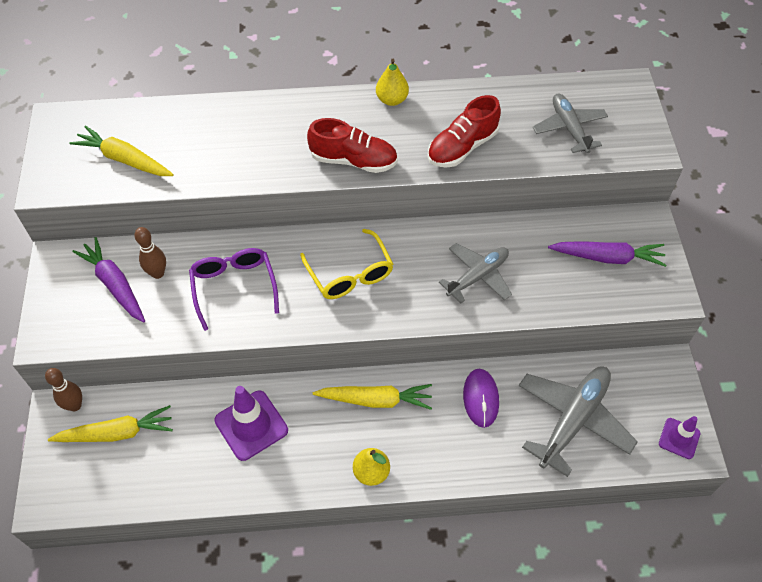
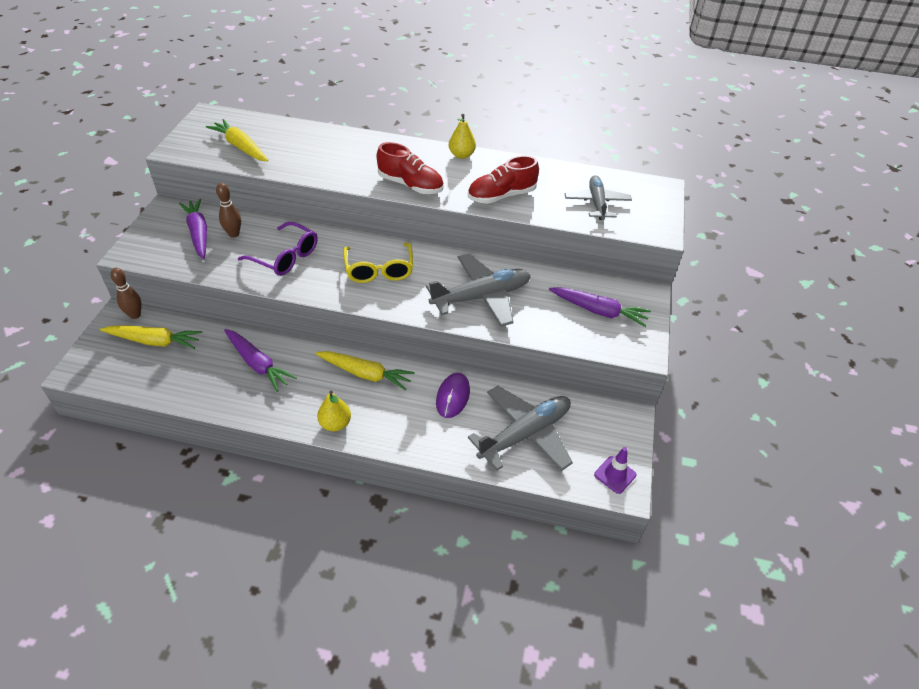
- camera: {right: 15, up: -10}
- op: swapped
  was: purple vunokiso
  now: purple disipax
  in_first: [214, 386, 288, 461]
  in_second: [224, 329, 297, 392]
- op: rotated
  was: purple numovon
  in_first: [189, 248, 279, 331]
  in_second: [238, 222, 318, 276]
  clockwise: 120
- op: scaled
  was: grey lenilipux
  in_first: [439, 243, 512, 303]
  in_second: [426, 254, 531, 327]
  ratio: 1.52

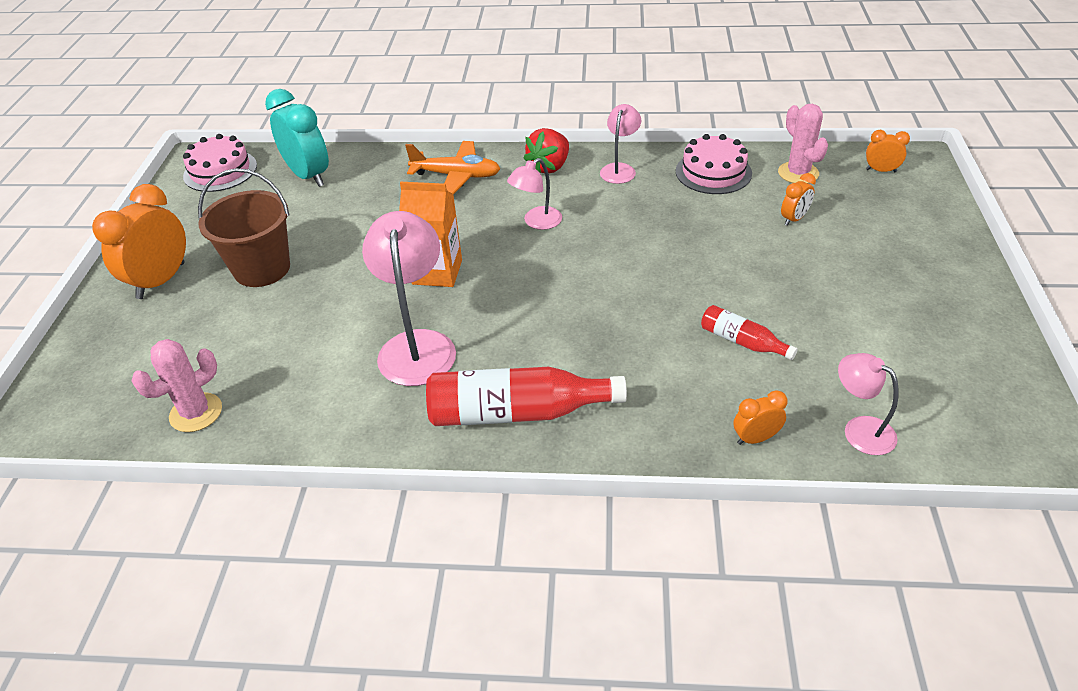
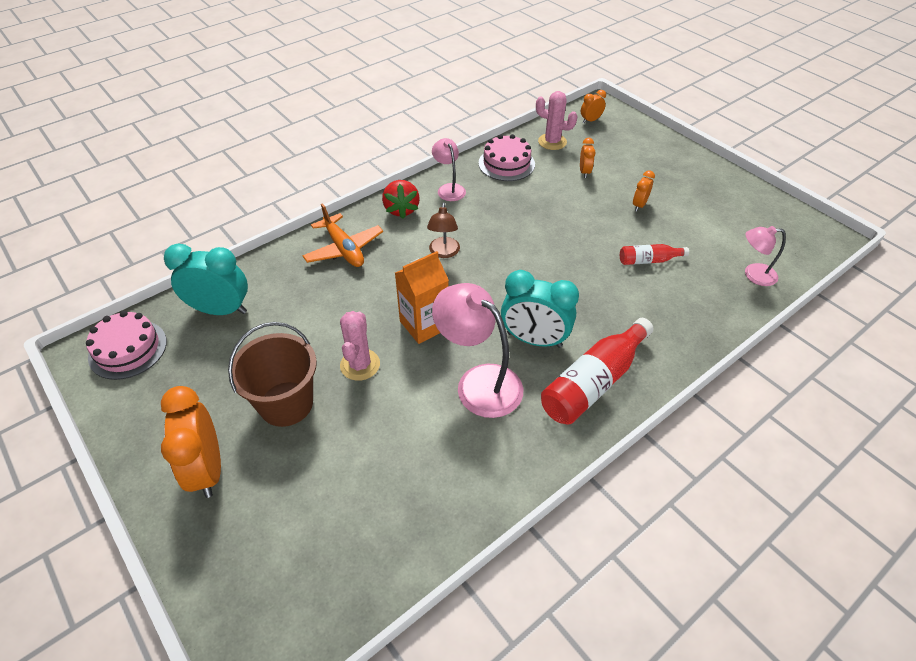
- camera: {right: -45, up: 5}
- op: rotated
  was: orange lenilipux
  in_first: [405, 141, 500, 194]
  in_second: [302, 203, 383, 267]
  clockwise: 90
- op: shifted
  was: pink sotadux
  in_first: [132, 339, 222, 432]
  in_second: [340, 311, 380, 381]
- op: repainted
  was: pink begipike
  now: brown begipike
  in_first: [507, 158, 562, 230]
  in_second: [427, 203, 460, 258]
- op: new
  now: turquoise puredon
  in_second: [501, 270, 579, 348]
- op: shifted
  was: orange puredon
  in_first: [733, 390, 788, 445]
  in_second: [633, 170, 655, 211]

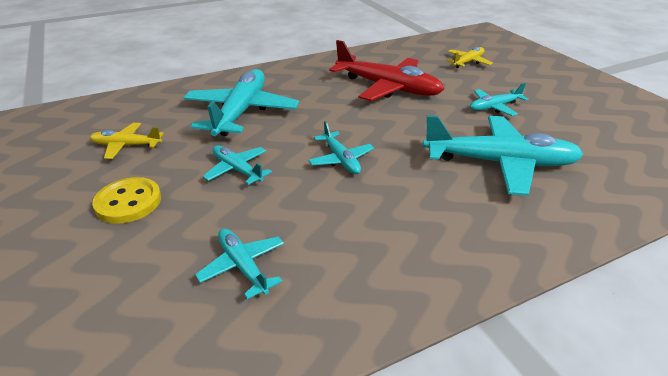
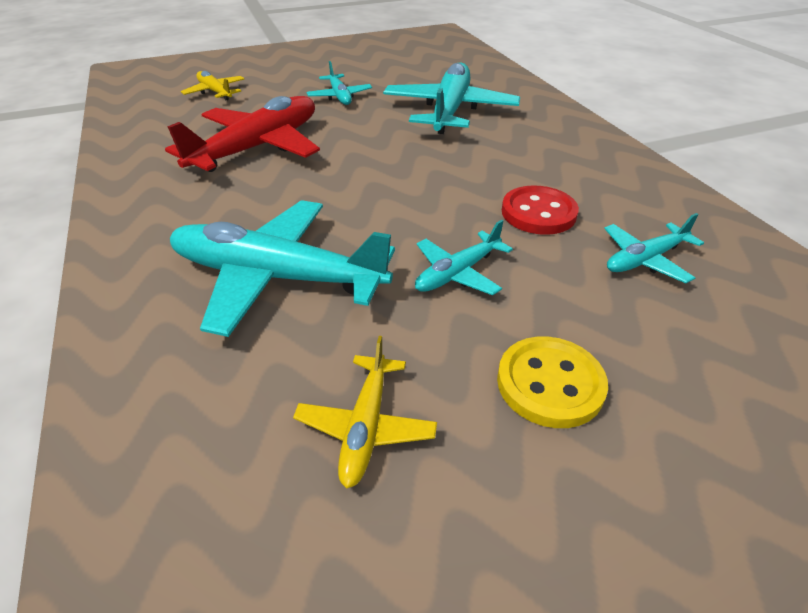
- camera: {right: -85, up: 5}
- op: new
  now: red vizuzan
  in_second: [502, 186, 579, 235]
- op: gone
  was: turquoise lenilipux
  in_first: [308, 121, 374, 174]

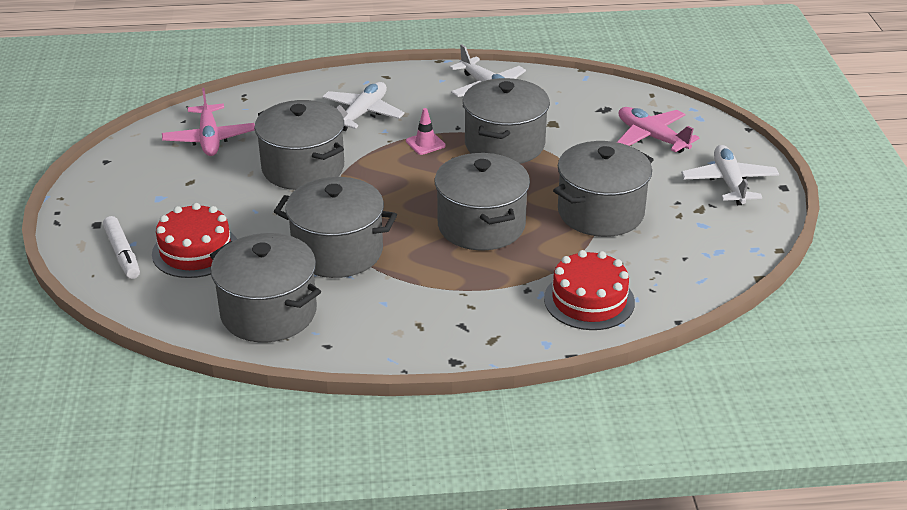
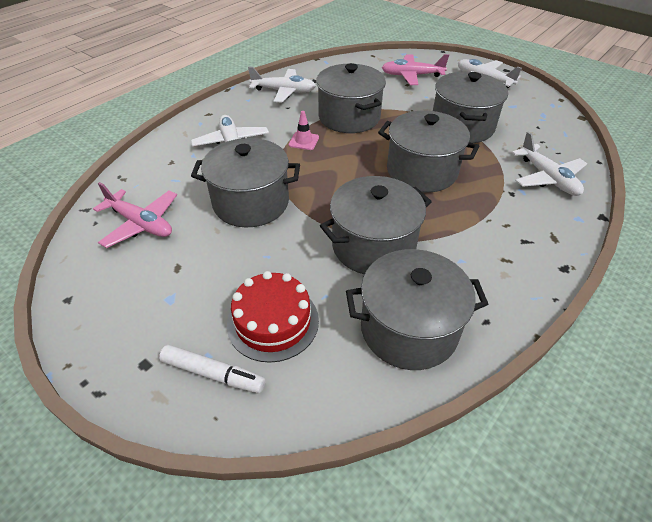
- camera: {right: -45, up: 10}
- op: swapped
  was: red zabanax
  now: white lenilipux
  in_first: [544, 250, 635, 330]
  in_second: [512, 132, 587, 196]

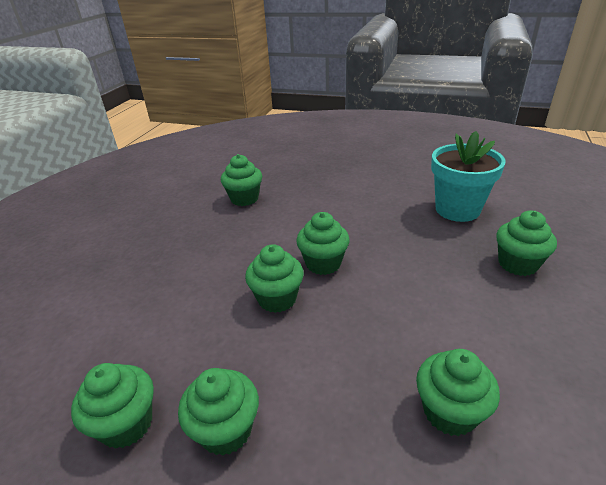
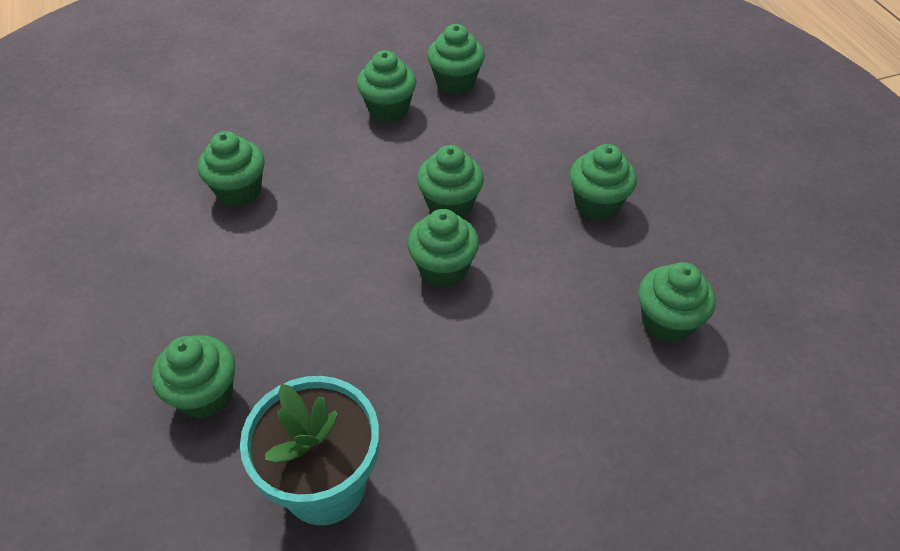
- camera: {right: 140, up: 15}
- op: new
  now: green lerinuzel
  in_second: [569, 144, 637, 220]

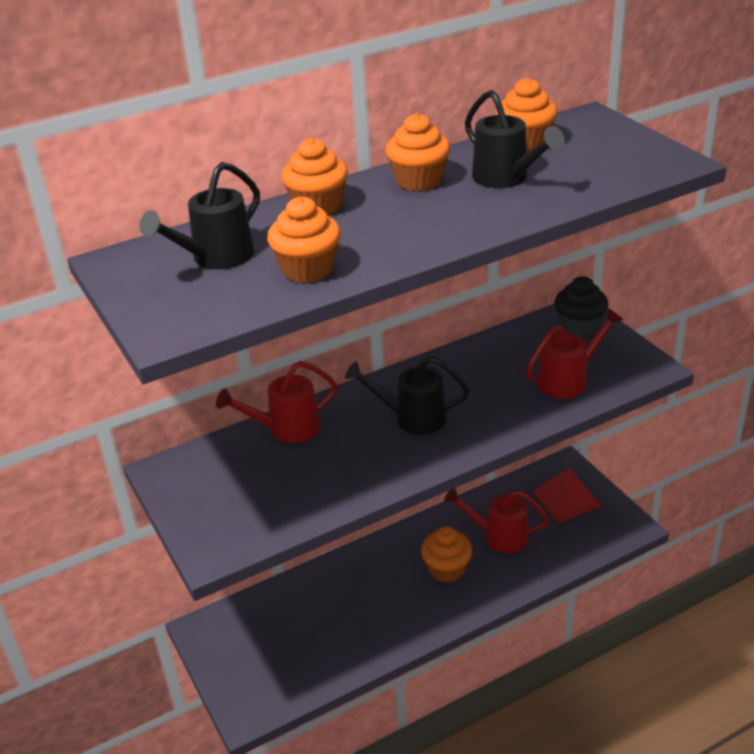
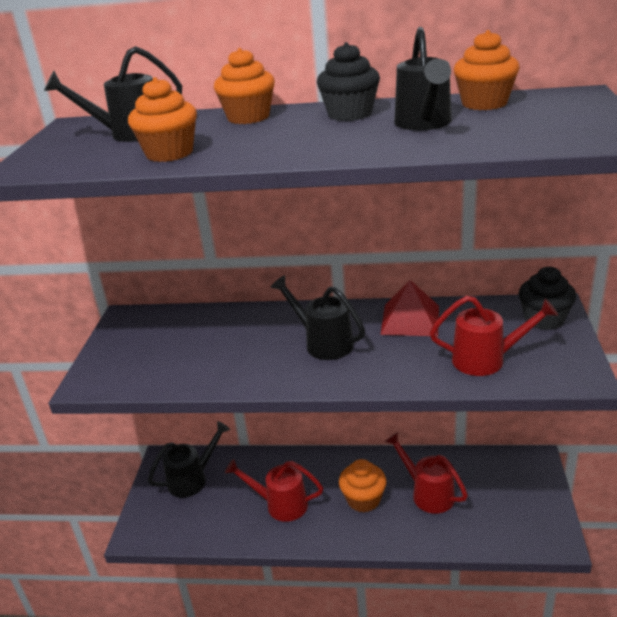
- camera: {right: 35, up: -5}
- op: new
  now: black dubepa
  in_second: [148, 421, 230, 498]
- op: shifted
  was: red dubepa
  in_first: [216, 361, 337, 443]
  in_second: [225, 459, 323, 522]
- op: repainted
  was: orange lerinuzel
  now: black lerinuzel
  in_first: [386, 113, 450, 191]
  in_second: [317, 42, 380, 121]
- op: shifted
  was: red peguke
  in_first: [532, 468, 602, 523]
  in_second: [380, 280, 439, 336]

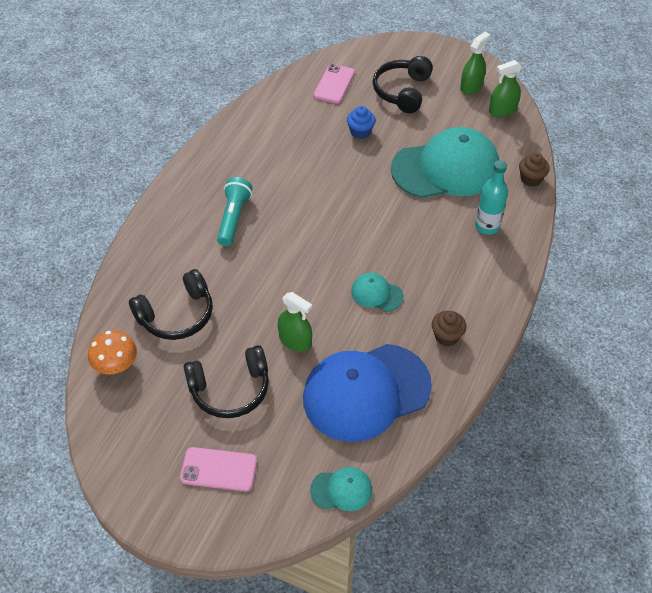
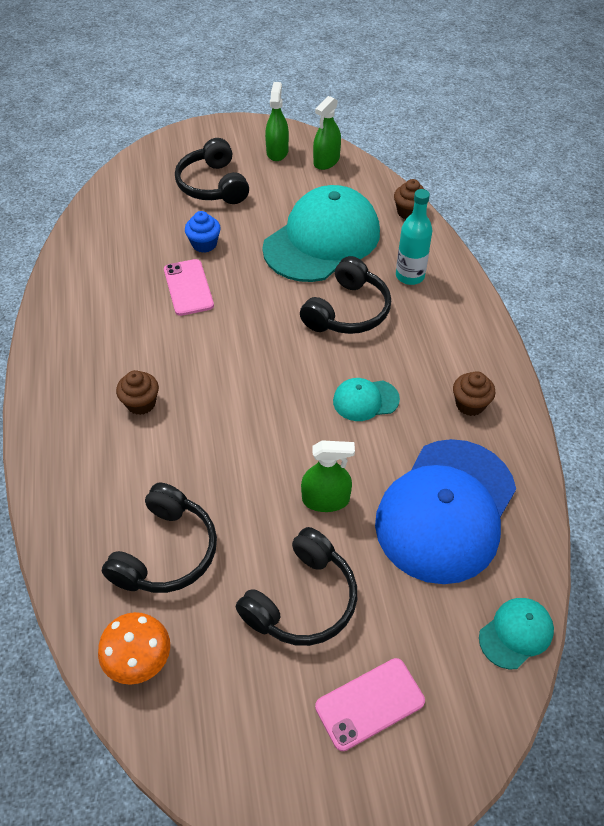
- camera: {right: -35, up: 0}
- op: swapped
  was: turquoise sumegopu
  now: brown lerinuzel
  in_first: [217, 177, 253, 246]
  in_second: [116, 370, 159, 415]
- op: shifted
  was: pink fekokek
  in_first: [313, 64, 355, 104]
  in_second: [164, 259, 214, 316]
- op: new
  now: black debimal
  in_second: [300, 256, 391, 334]

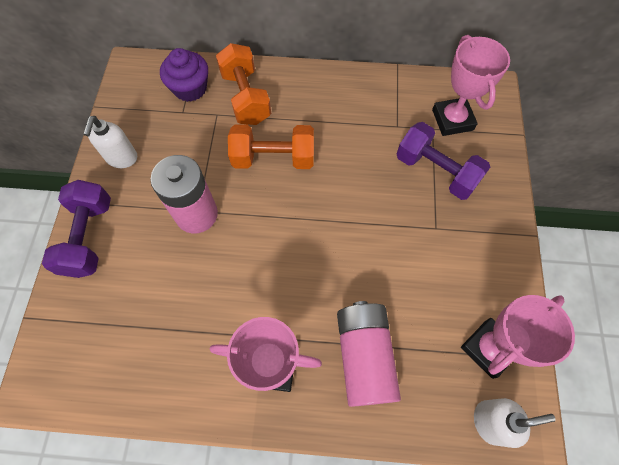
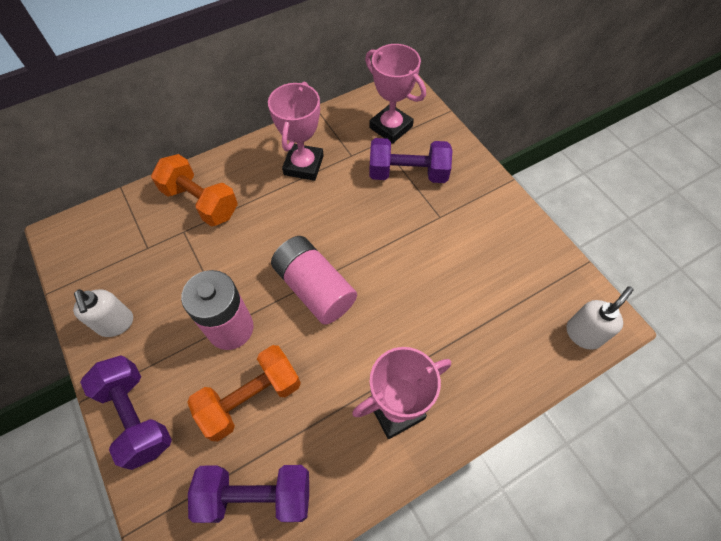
- camera: {right: -35, up: -5}
- op: shifted
  was: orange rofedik
  in_first: [228, 124, 314, 169]
  in_second: [187, 345, 301, 441]
- op: new
  now: purple rofedik
  in_second: [188, 465, 309, 523]
- op: shifted
  was: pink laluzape
  in_first: [461, 295, 575, 379]
  in_second: [268, 81, 324, 181]
- op: shifted
  was: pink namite
  in_first: [337, 301, 401, 407]
  in_second: [271, 236, 357, 325]
- op: gone
  was: purple lerinuzel
  in_first: [160, 48, 208, 102]

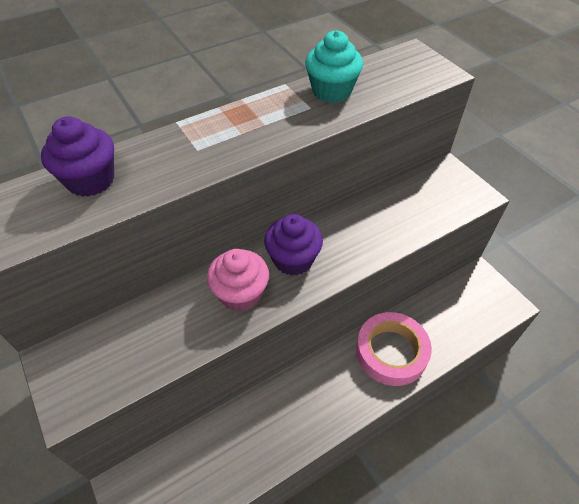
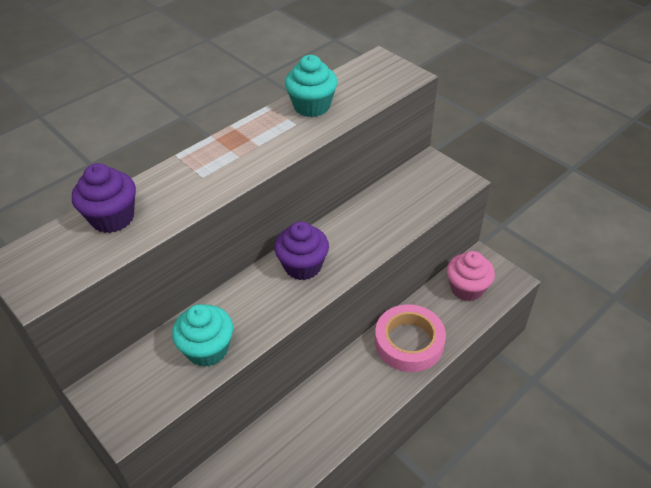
- camera: {right: -10, up: -5}
- op: new
  now: turquoise lerinuzel
  in_second: [172, 304, 233, 367]
- op: shifted
  was: pink lerinuzel
  in_first: [207, 249, 269, 312]
  in_second: [447, 251, 495, 301]

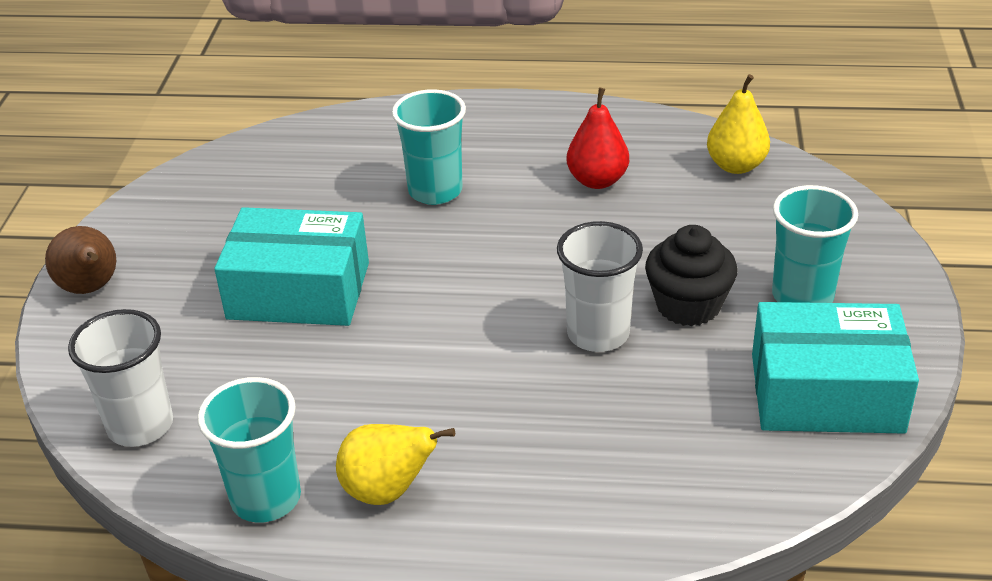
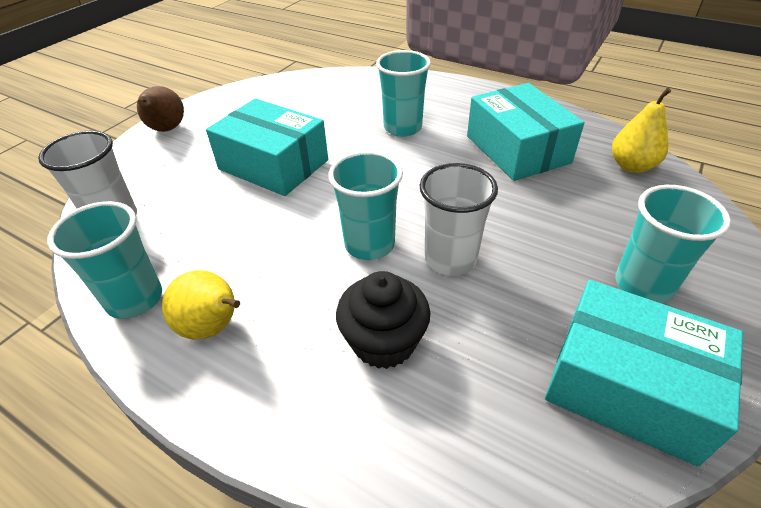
- camera: {right: 25, up: 5}
- op: new
  now: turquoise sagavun
  in_second: [328, 151, 403, 260]
- op: shifted
  was: black lerinuzel
  in_first: [645, 225, 737, 326]
  in_second: [336, 271, 430, 369]
- op: swapped
  was: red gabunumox
  now: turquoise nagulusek
  in_first: [567, 88, 629, 189]
  in_second: [467, 83, 585, 181]

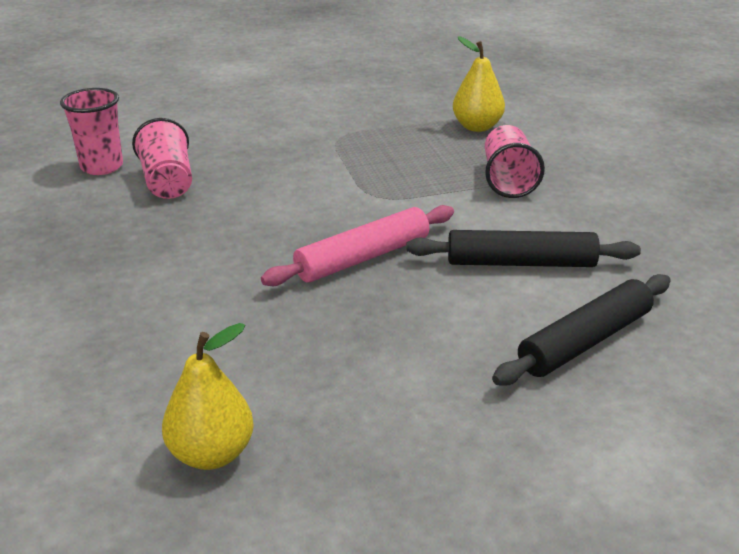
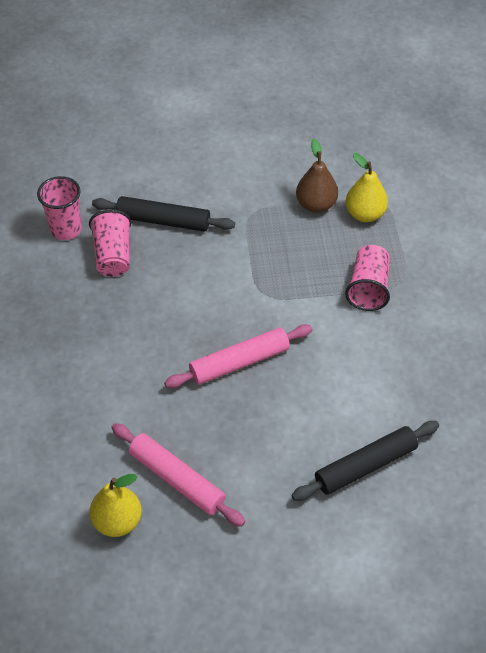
- camera: {right: 10, up: 20}
- op: shifted
  was: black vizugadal
  in_first: [406, 230, 641, 267]
  in_second: [92, 196, 235, 232]
- op: new
  now: pink vizugadal
  in_second: [111, 423, 245, 527]
- op: new
  now: brown gabunumox
  in_second: [296, 138, 338, 213]

